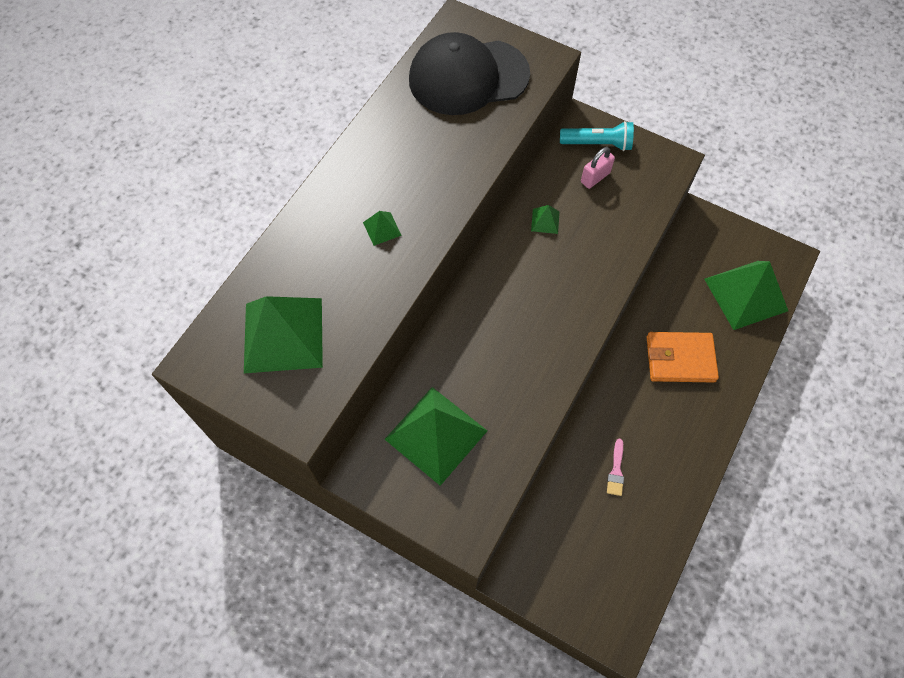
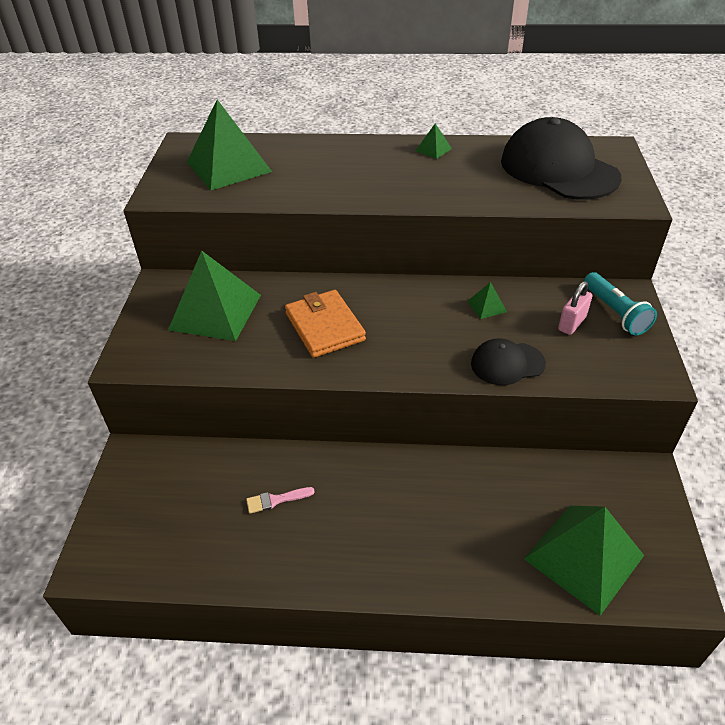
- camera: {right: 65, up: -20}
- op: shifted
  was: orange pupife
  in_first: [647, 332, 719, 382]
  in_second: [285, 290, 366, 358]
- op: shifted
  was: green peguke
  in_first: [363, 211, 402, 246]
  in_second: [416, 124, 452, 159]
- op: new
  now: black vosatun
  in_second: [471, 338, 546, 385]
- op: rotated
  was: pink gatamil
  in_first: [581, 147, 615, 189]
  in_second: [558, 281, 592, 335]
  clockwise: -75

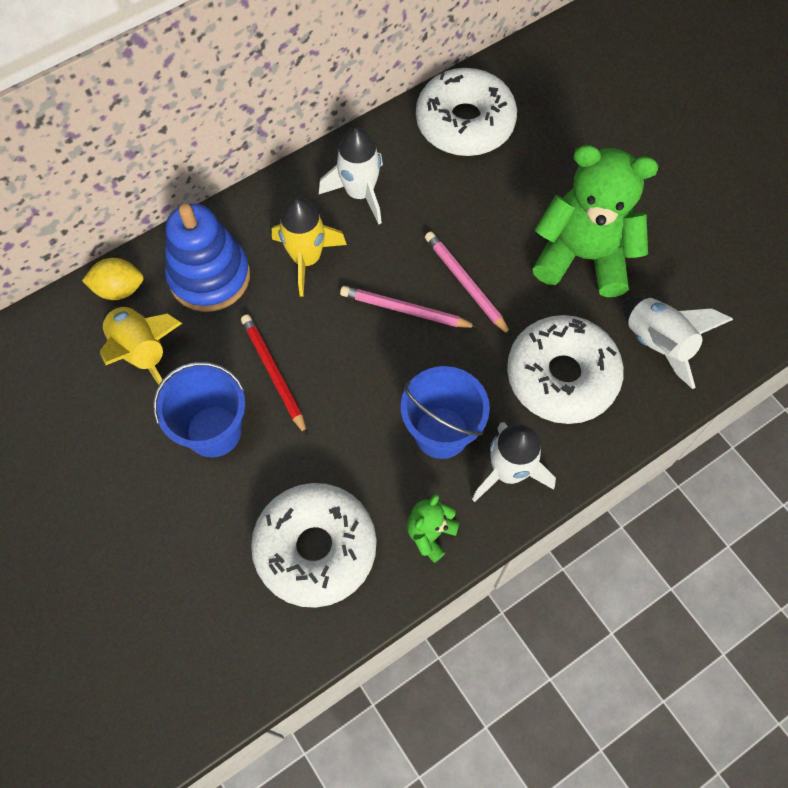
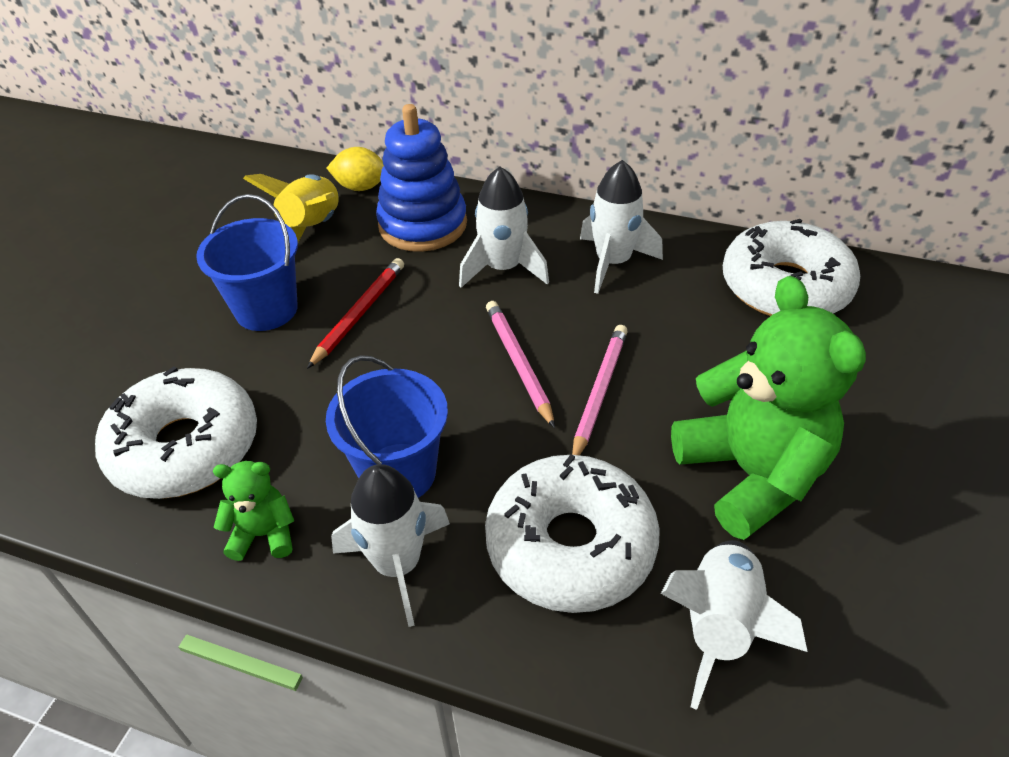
- camera: {right: 55, up: -20}
- op: rotated
  was: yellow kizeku
  in_first: [82, 258, 144, 300]
  in_second: [327, 147, 384, 191]
  clockwise: -45
- op: repainted
  was: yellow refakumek
  now: white refakumek
  in_first: [272, 197, 347, 297]
  in_second: [459, 167, 549, 288]

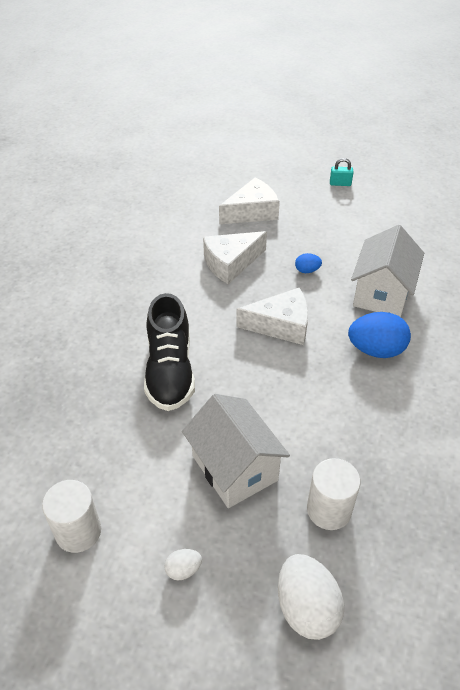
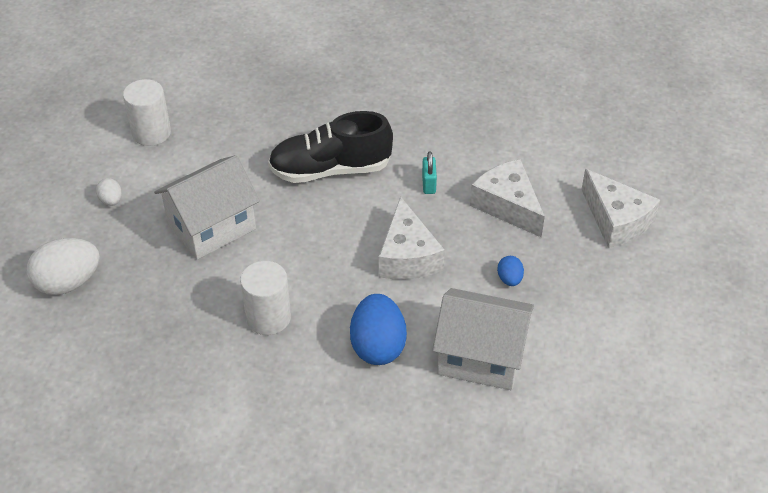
- camera: {right: 85, up: 0}
- op: shifted
  was: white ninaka
  in_first: [307, 458, 361, 530]
  in_second: [240, 261, 291, 335]
- op: shifted
  was: turquoise gatamil
  in_first: [330, 158, 354, 186]
  in_second: [422, 151, 437, 194]

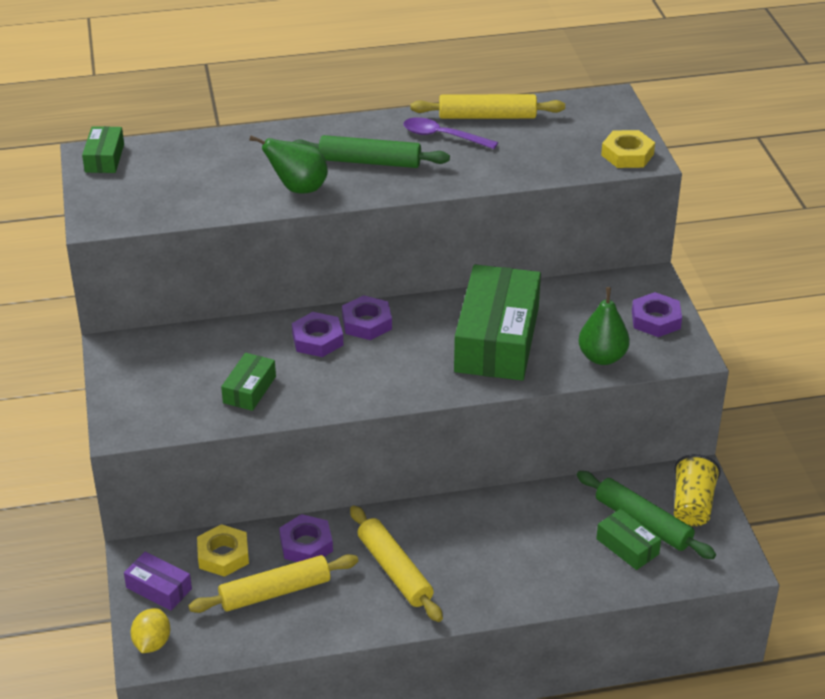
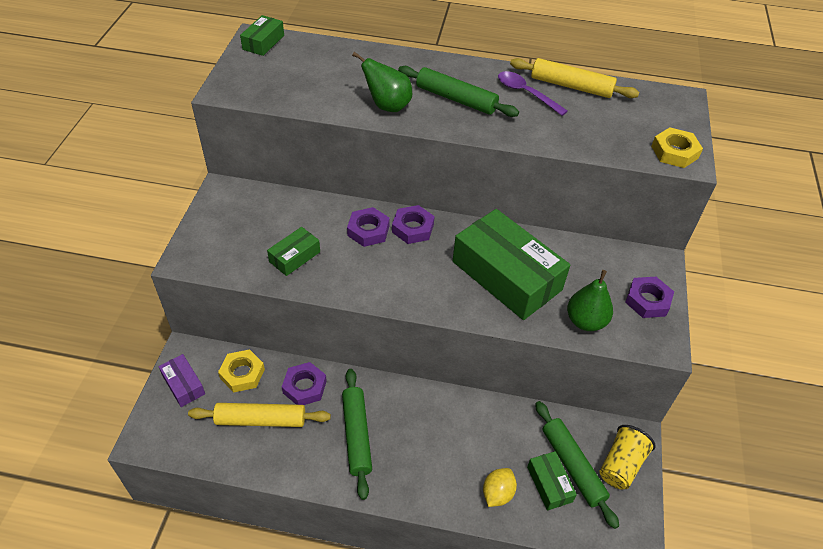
- camera: {right: 20, up: 10}
- op: repainted
  was: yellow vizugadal
  now: green vizugadal
  in_first: [350, 505, 443, 622]
  in_second: [342, 369, 372, 500]
- op: rotated
  was: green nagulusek
  in_first: [454, 265, 541, 381]
  in_second: [453, 209, 570, 320]
  clockwise: -75
- op: shifted
  was: yellow kizeku
  in_first: [130, 608, 170, 653]
  in_second: [483, 468, 517, 507]

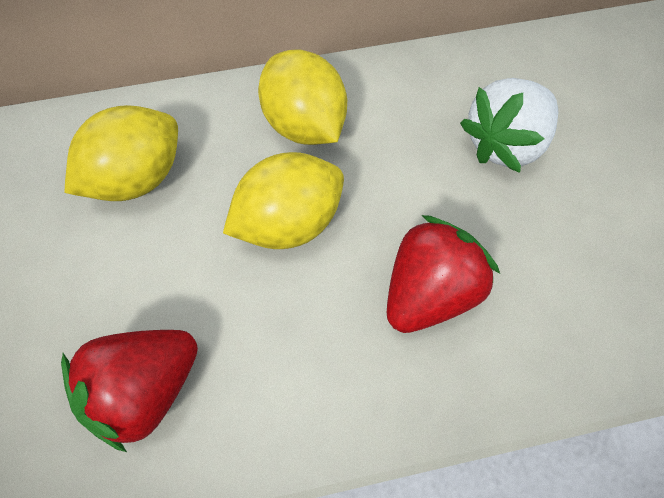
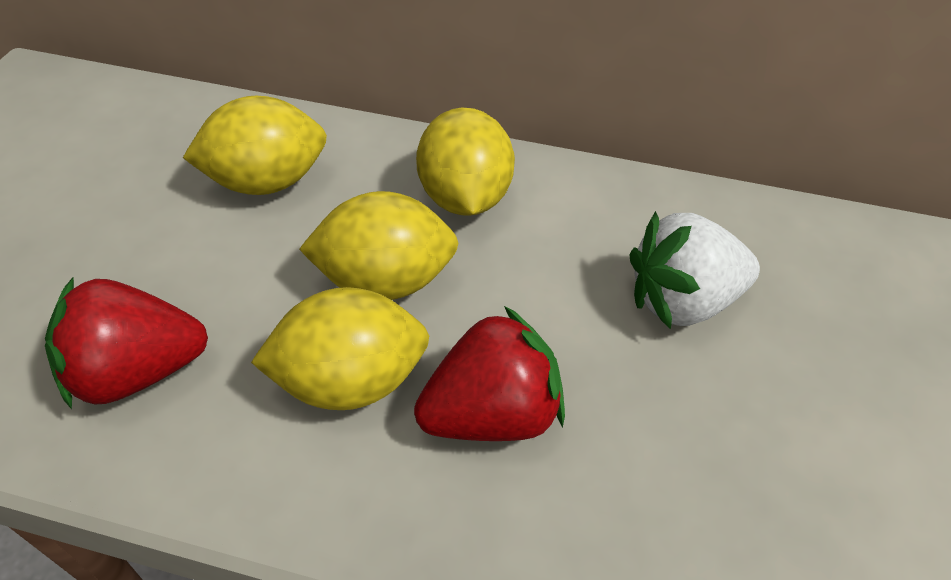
- camera: {right: 25, up: -15}
- op: new
  now: yellow kizeku
  in_second: [251, 287, 429, 410]

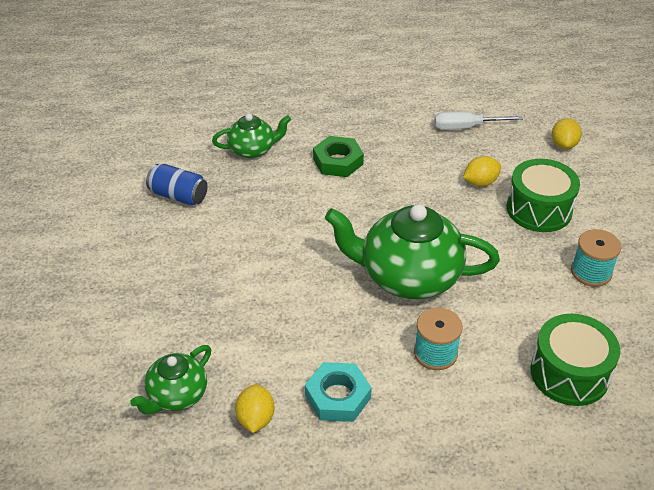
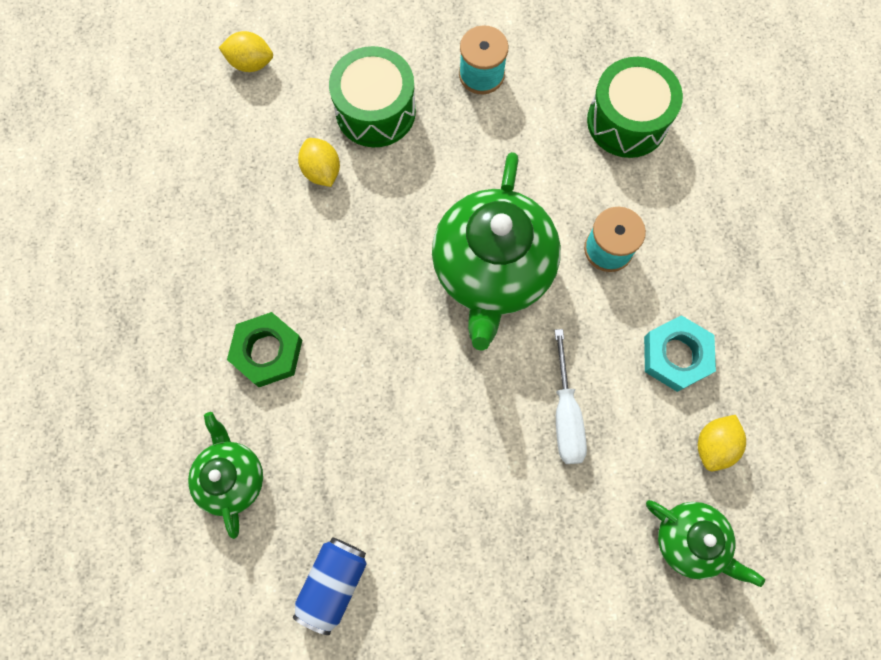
- camera: {right: -90, up: 30}
- op: shifted
  was: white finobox
  in_first: [434, 112, 523, 130]
  in_second: [554, 329, 587, 464]
- op: rotated
  was: yellow kizeku
  in_first: [235, 384, 275, 433]
  in_second: [698, 415, 746, 471]
  clockwise: -60

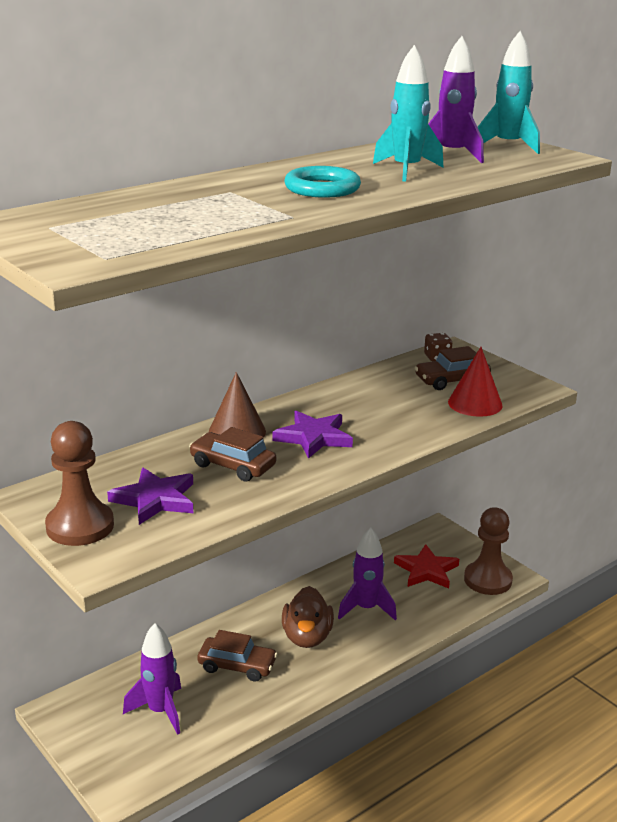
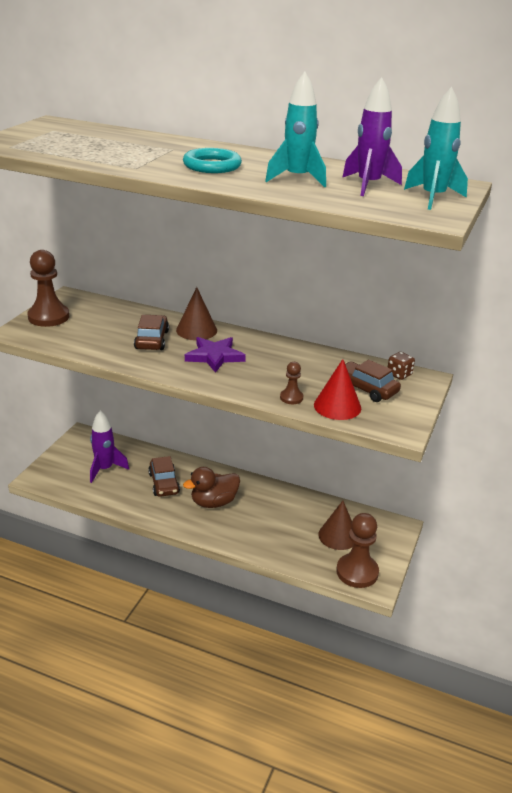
- camera: {right: 60, up: 5}
- op: new
  now: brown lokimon
  in_second: [280, 362, 303, 404]
- op: swapped
  was: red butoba
  now: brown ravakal
  in_first: [394, 544, 459, 588]
  in_second: [318, 501, 354, 550]
- op: gone
  was: purple butoba
  in_first: [107, 468, 193, 525]
- op: gone
  was: purple refakumek
  in_first: [338, 528, 397, 620]

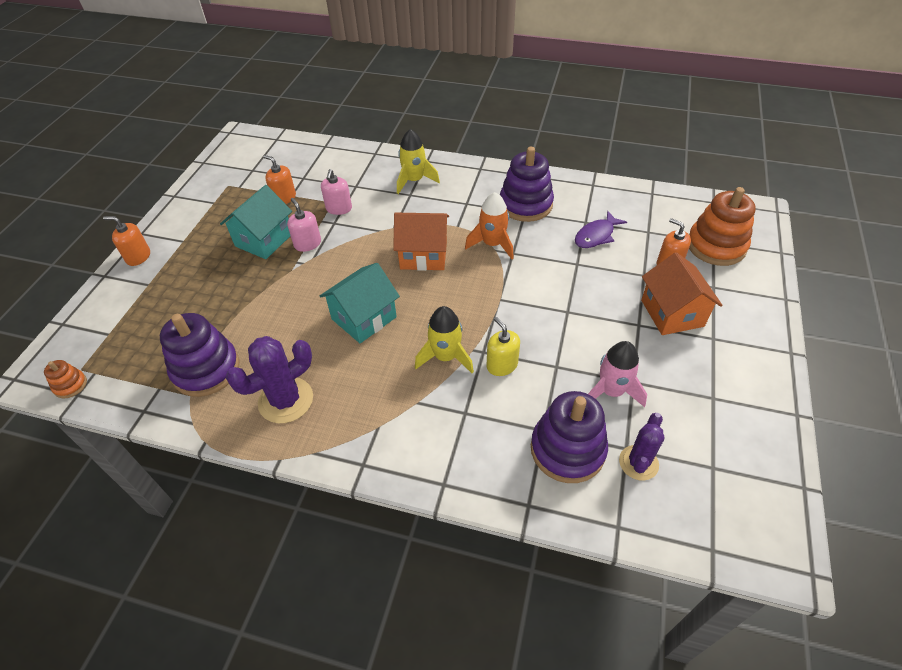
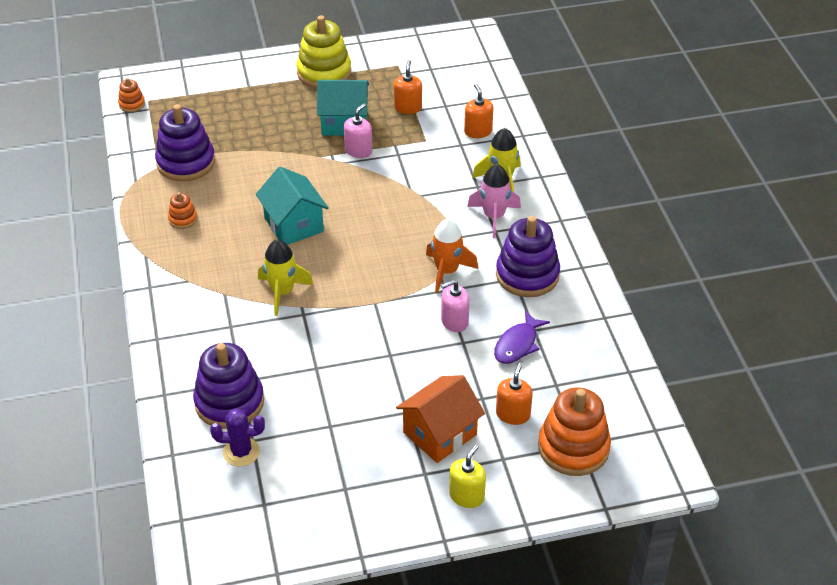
- camera: {right: 60, up: -5}
- op: swapped
  was: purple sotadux
  now: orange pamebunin
  in_first: [226, 336, 313, 423]
  in_second: [168, 192, 197, 229]
- op: rotated
  was: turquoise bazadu
  in_first: [320, 263, 400, 343]
  in_second: [256, 167, 329, 245]
  clockwise: 45
- op: new
  now: yellow pamebunin
  in_second: [297, 15, 351, 88]
- op: shifted
  was: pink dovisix
  in_first: [321, 169, 352, 215]
  in_second: [441, 280, 470, 332]
- op: shifted
  was: yellow dovisix
  in_first: [486, 317, 520, 376]
  in_second: [449, 444, 486, 508]
- op: shifted
  was: orange dovisix
  in_first: [103, 216, 150, 266]
  in_second: [464, 84, 493, 138]
- op: shifted
  was: pink refakumek
  in_first: [588, 341, 647, 407]
  in_second: [467, 164, 521, 238]
- op: rotated
  was: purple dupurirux
  in_first: [575, 211, 627, 248]
  in_second: [494, 310, 550, 364]
  clockwise: -75
- op: gone
  was: orange bazadu
  in_first: [393, 213, 449, 271]

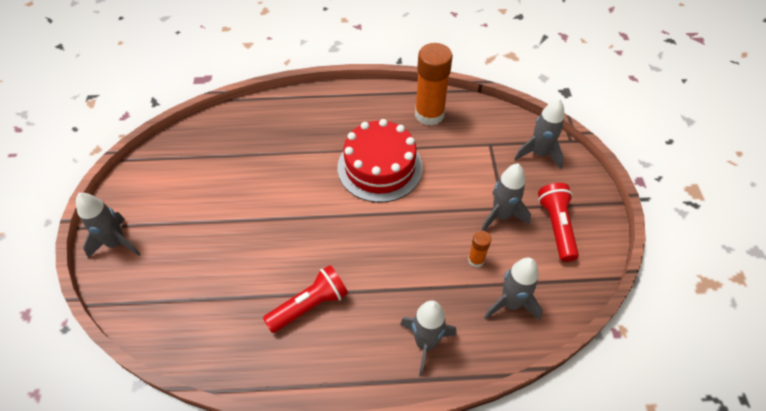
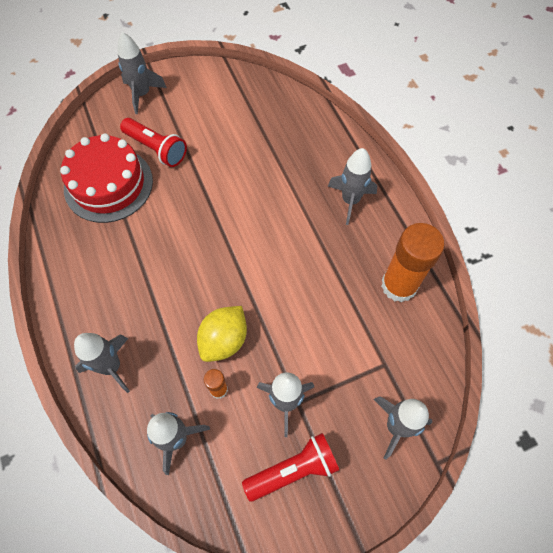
- camera: {right: 70, up: 10}
- op: shifted
  was: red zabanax
  in_first: [338, 119, 423, 203]
  in_second: [60, 133, 153, 223]
- op: shifted
  was: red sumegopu
  in_first: [263, 265, 348, 333]
  in_second: [120, 118, 187, 167]
- op: new
  now: yellow kizeku
  in_second: [197, 306, 247, 362]
- op: new
  now: grey refakumek
  in_second: [328, 148, 377, 225]

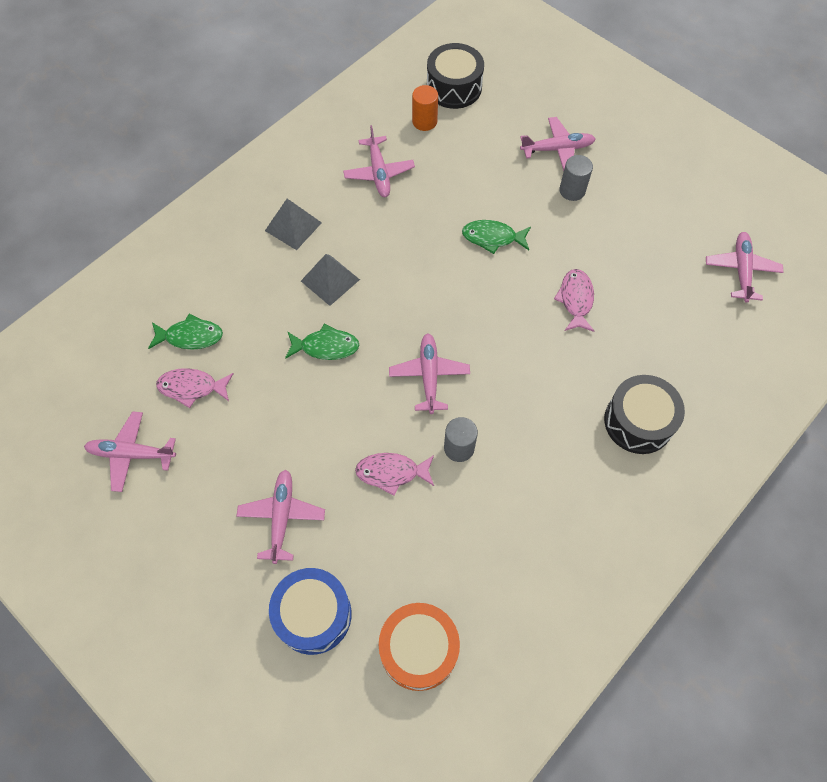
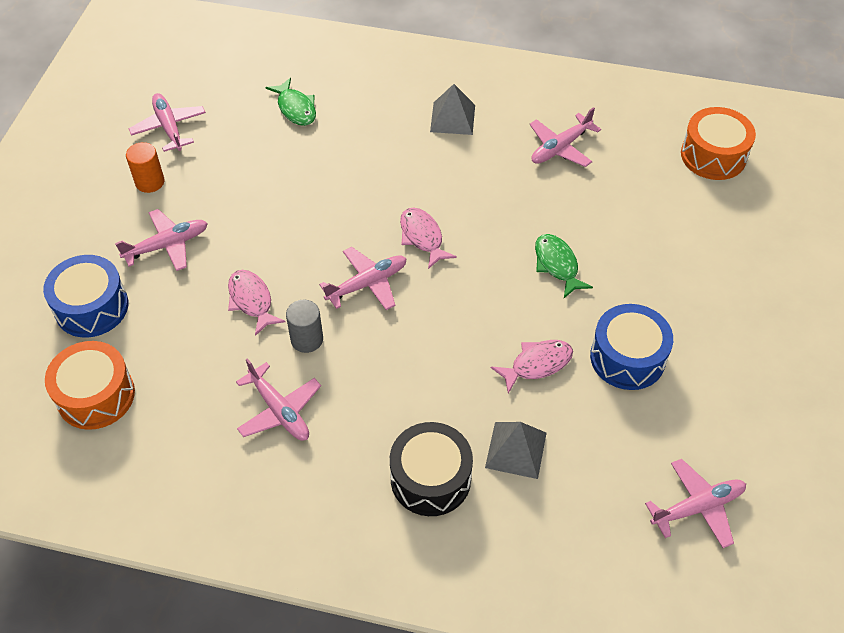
- camera: {right: 60, up: -10}
- op: shifted
  was: orange ninaka
  in_first: [412, 85, 438, 131]
  in_second: [126, 142, 164, 193]
- op: shifted
  was: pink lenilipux
  in_first: [520, 117, 595, 171]
  in_second: [236, 358, 321, 441]
- op: shifted
  was: pink dupurirux
  in_first: [156, 368, 234, 408]
  in_second: [400, 207, 457, 269]
- op: shifted
  was: grey peguke
  in_first: [301, 254, 360, 306]
  in_second: [485, 422, 547, 479]
- op: new
  now: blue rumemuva
  in_second: [590, 304, 673, 390]
- op: repainted
  was: black rumemuva
  now: orange rumemuva
  in_first: [427, 43, 484, 109]
  in_second: [681, 107, 756, 180]
- op: gone
  was: green dupurirux
  in_first: [285, 324, 359, 360]
- op: gone
  was: grey ninaka
  in_first: [559, 155, 593, 201]

